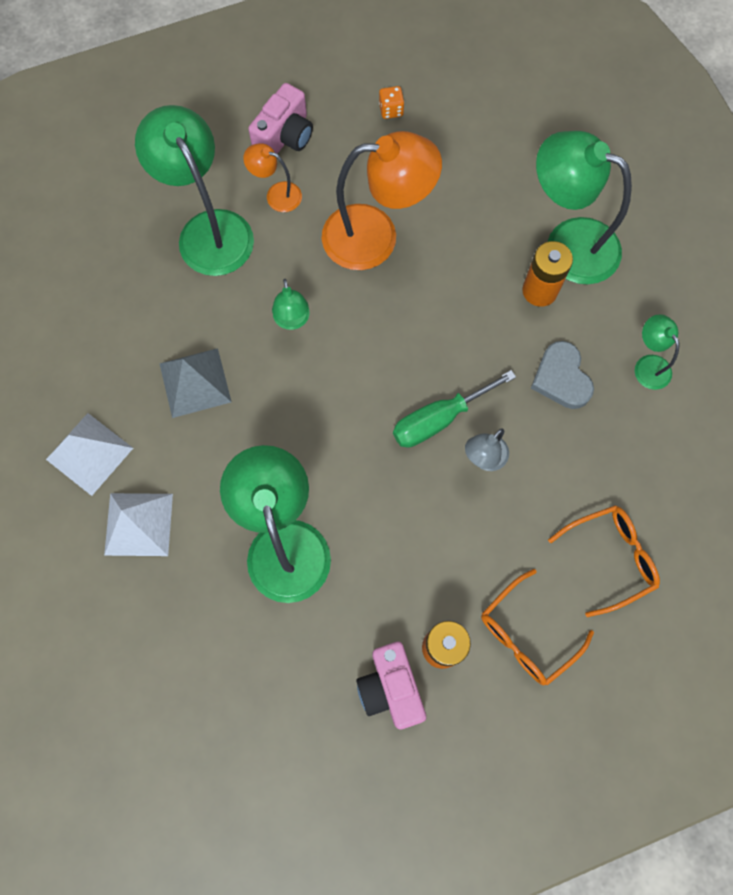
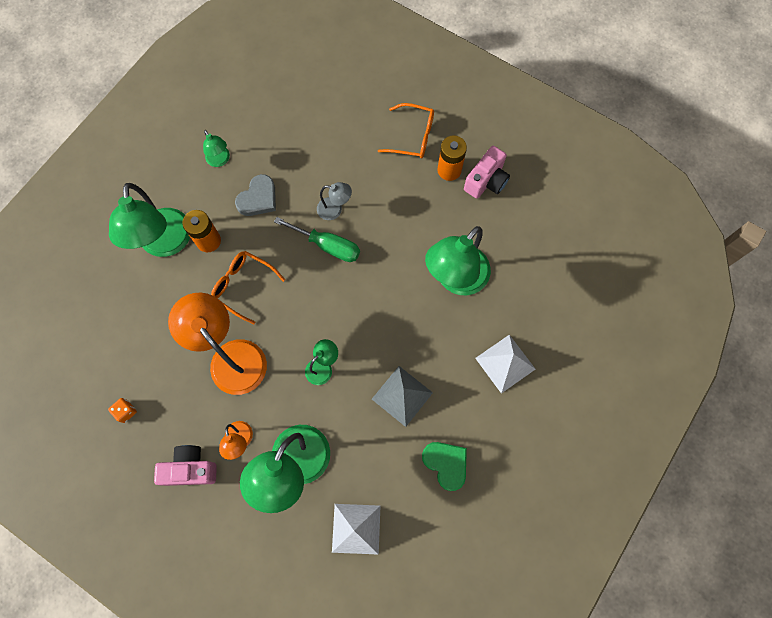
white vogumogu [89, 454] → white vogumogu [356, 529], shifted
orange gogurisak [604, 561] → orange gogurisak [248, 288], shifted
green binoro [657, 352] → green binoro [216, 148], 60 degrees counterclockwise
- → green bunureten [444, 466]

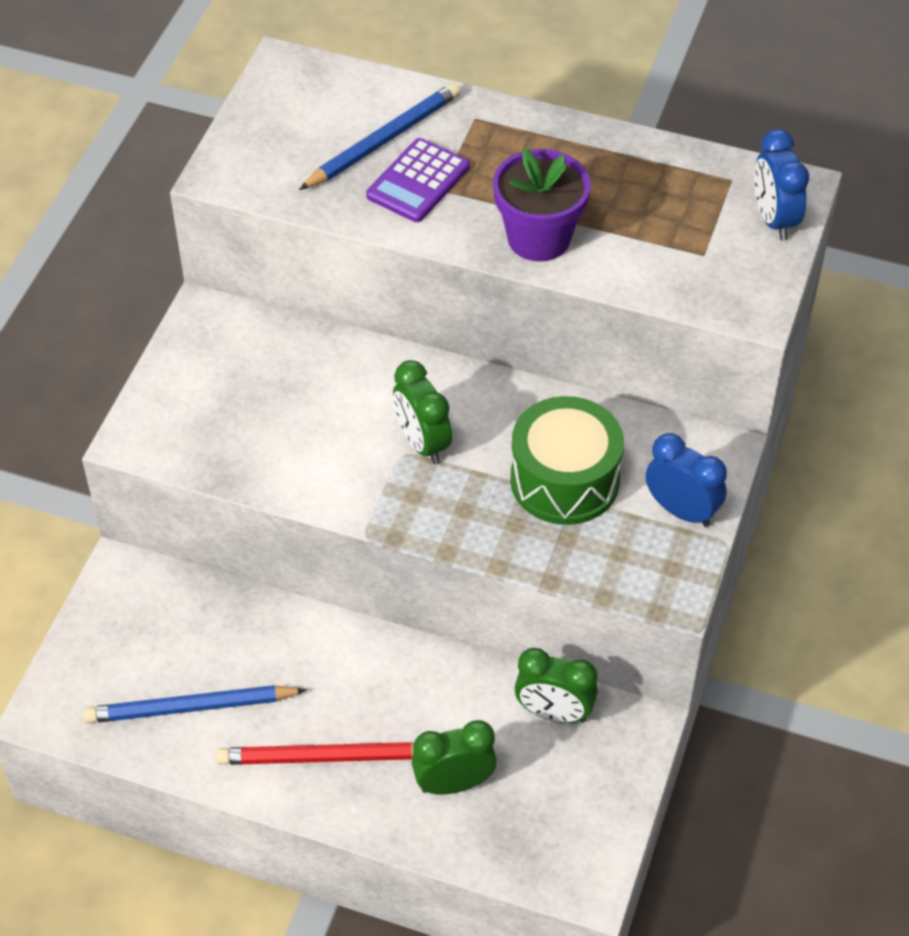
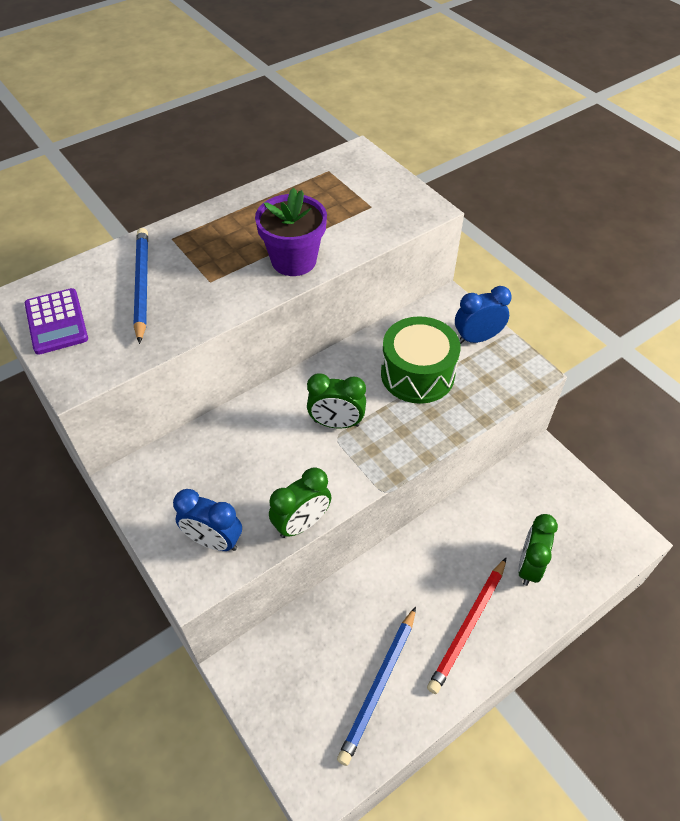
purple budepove [418, 180] → purple budepove [56, 321], shifted
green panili [556, 685] → green panili [300, 502], shifted
blue panili [781, 184] → blue panili [207, 520], shifted

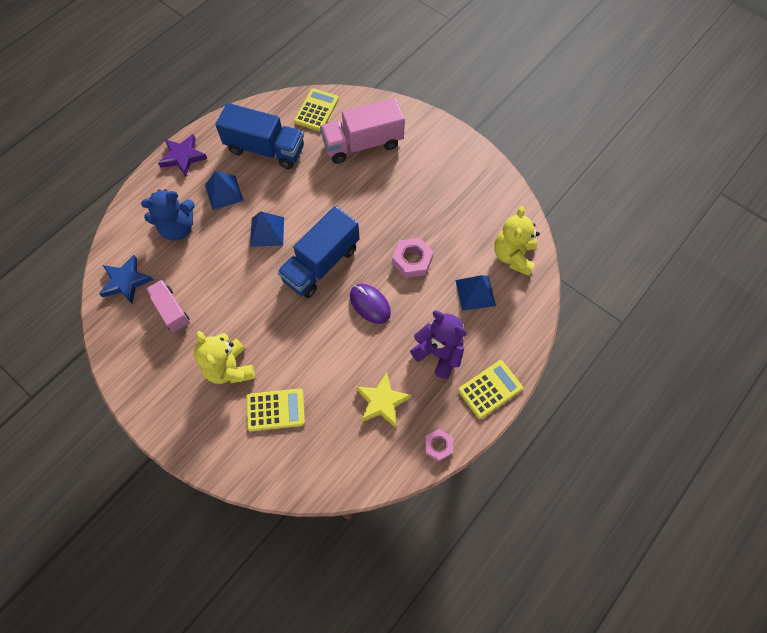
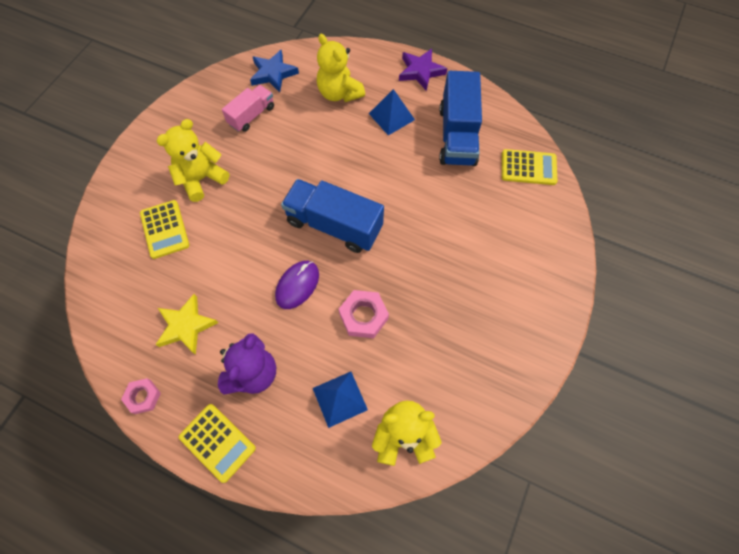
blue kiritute [168, 215] → yellow kiritute [341, 68]
blue vogumogu [267, 229] → -
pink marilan [362, 131] → -

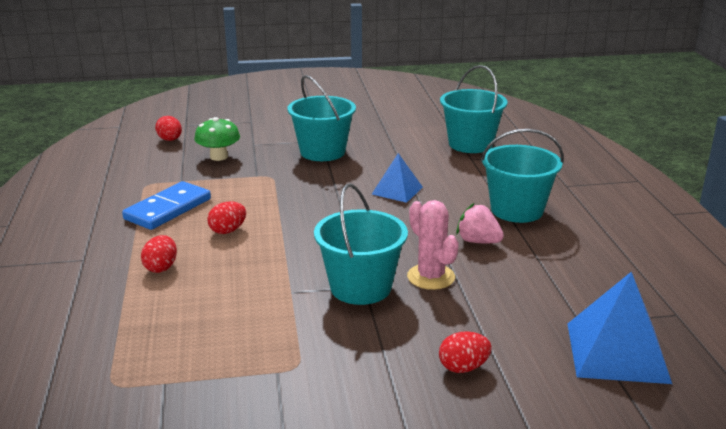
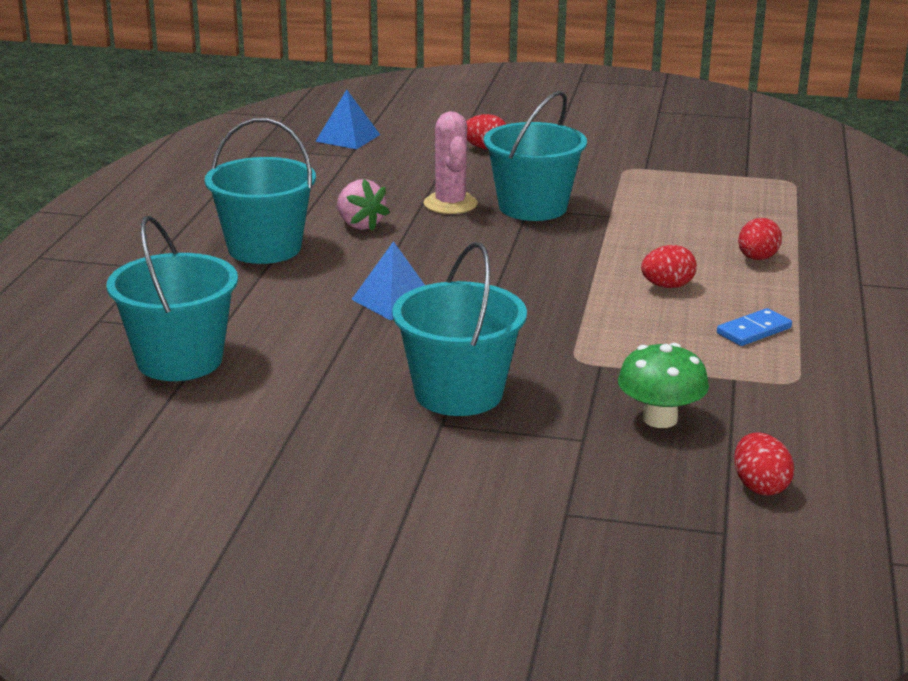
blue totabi [166, 205] → blue totabi [754, 327], x0.55
blue vogumogu [620, 327] → blue vogumogu [347, 119], x0.60

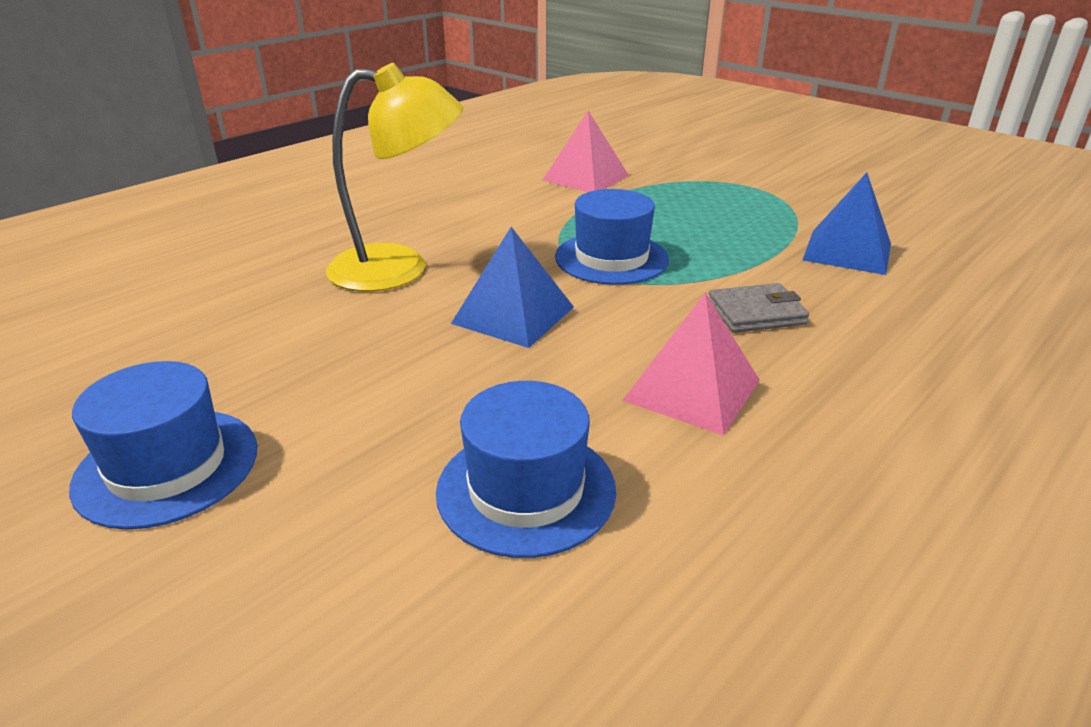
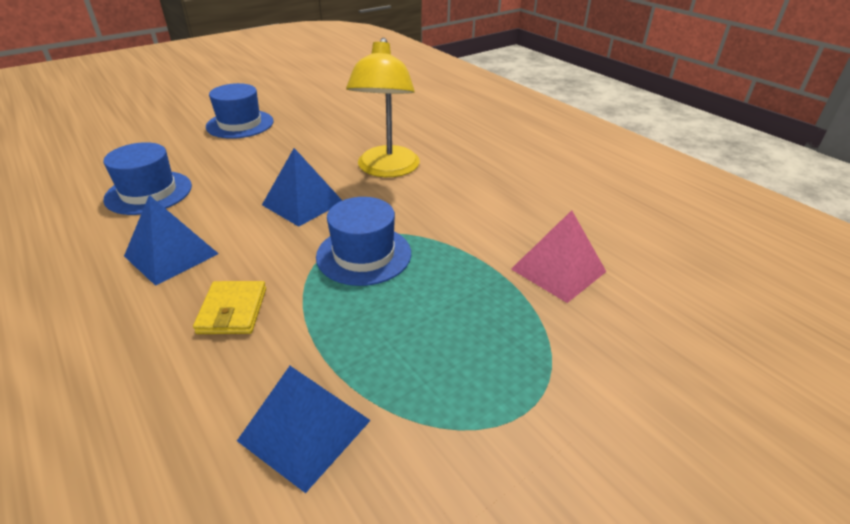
pink vogumogu [691, 364] → blue vogumogu [171, 240]
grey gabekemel [759, 308] → yellow gabekemel [229, 307]

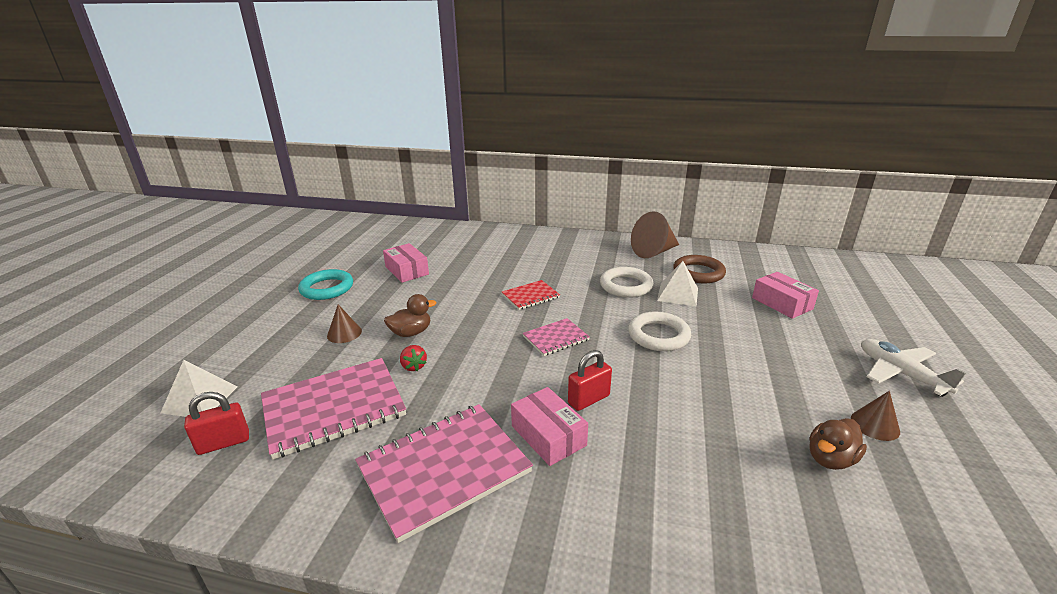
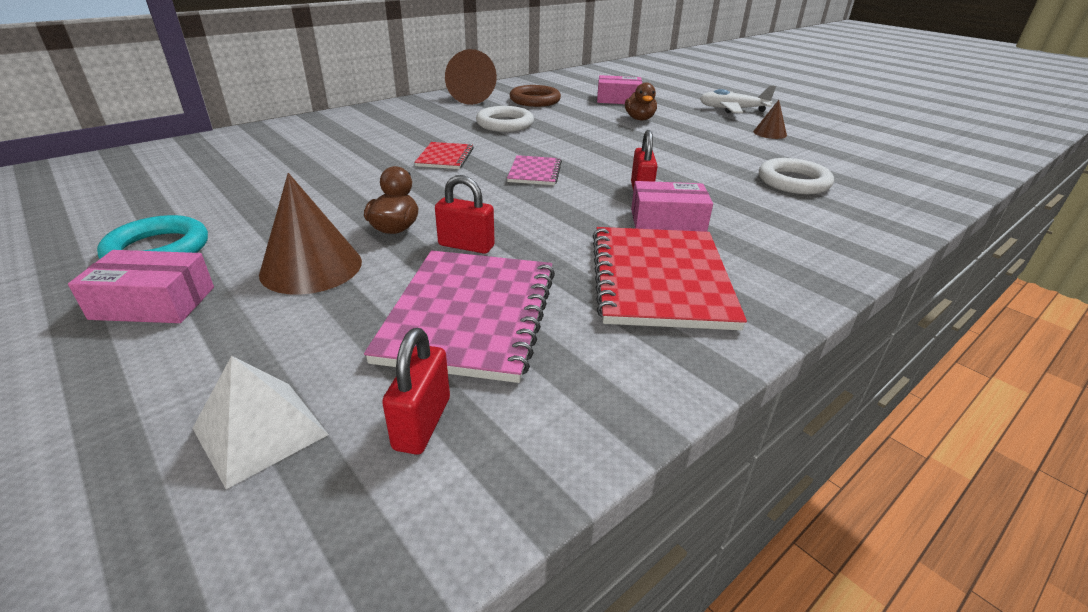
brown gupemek [344, 323] → brown gupemek [310, 234], x1.78
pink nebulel [444, 473] → red nebulel [670, 278]
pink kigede [406, 263] → pink kigede [141, 286], shifted
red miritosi [413, 358] → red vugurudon [465, 214]
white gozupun [659, 331] → white gozupun [796, 176], shifted
white vogumogu [677, 283] → -
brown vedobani [838, 444] → brown vedobani [641, 101], shifted

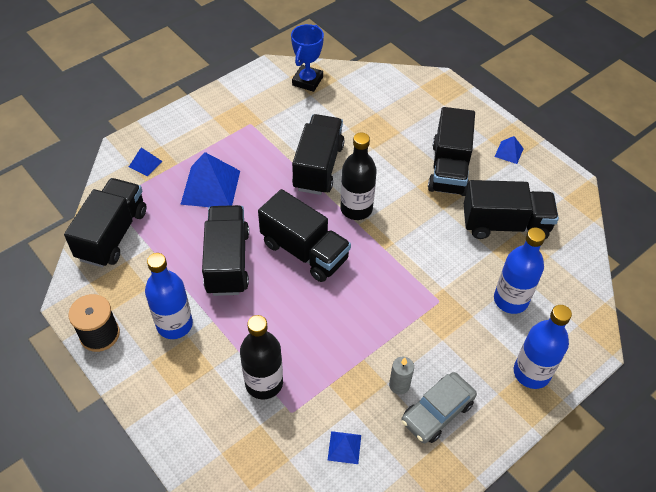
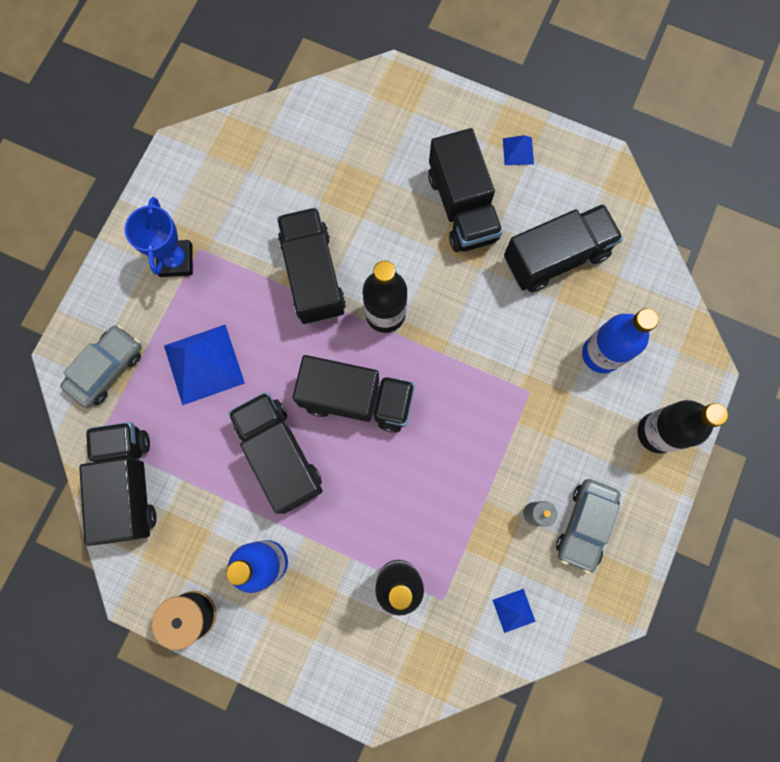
blue vogumogu [145, 162] → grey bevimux [101, 366]
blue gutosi [307, 58] → blue gutosi [159, 237], shifted
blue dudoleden [543, 347] → black dudoleden [682, 426]

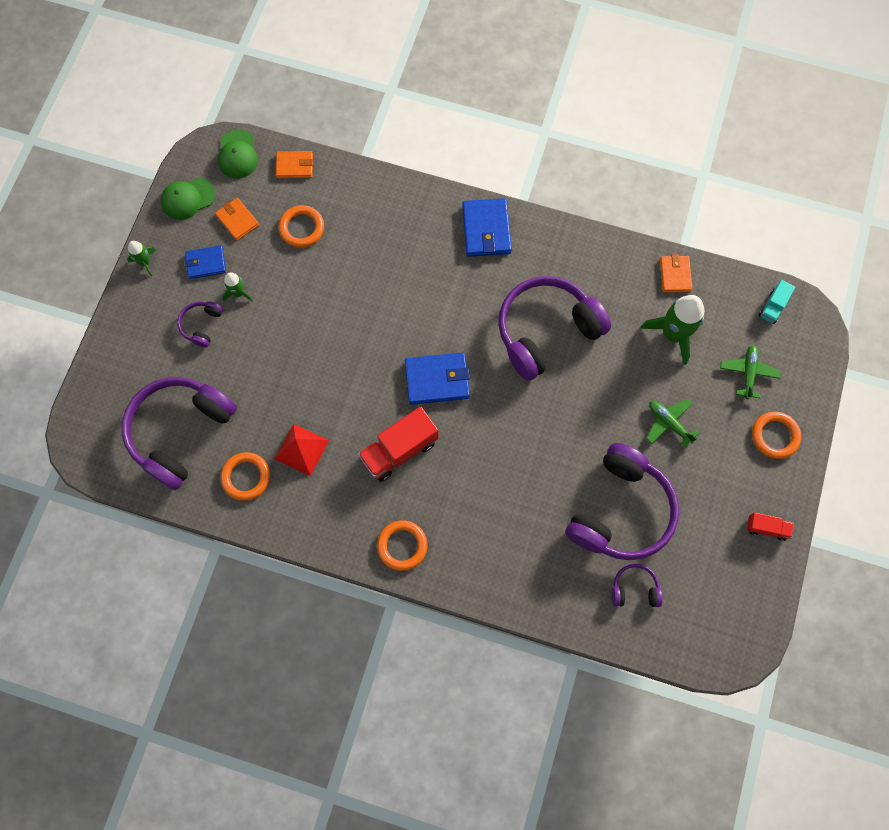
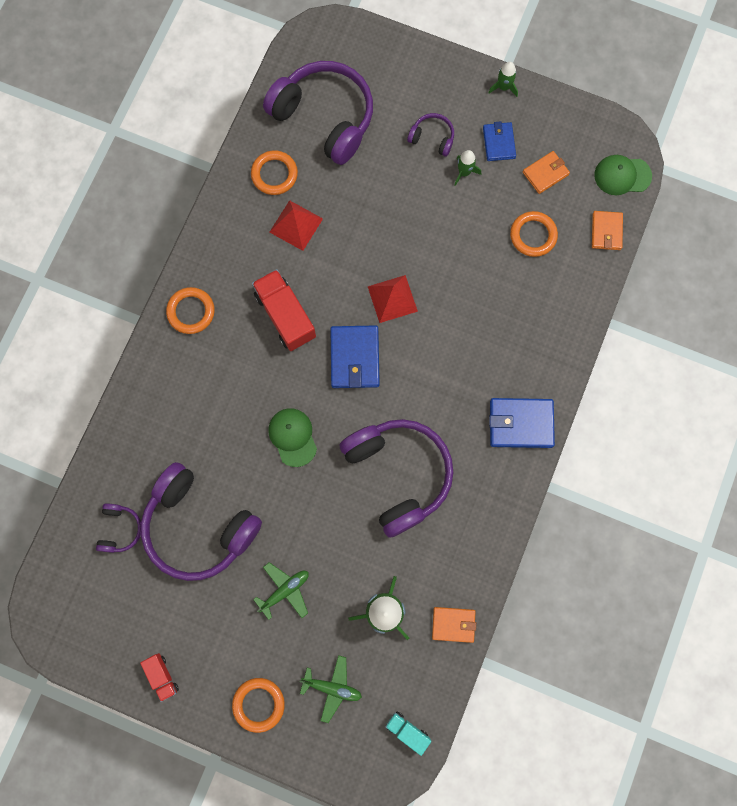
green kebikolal [188, 198] → green kebikolal [292, 437], shifted
red marilan [770, 526] → red marilan [159, 677], 45 degrees counterclockwise
- → red vogumogu [393, 299]

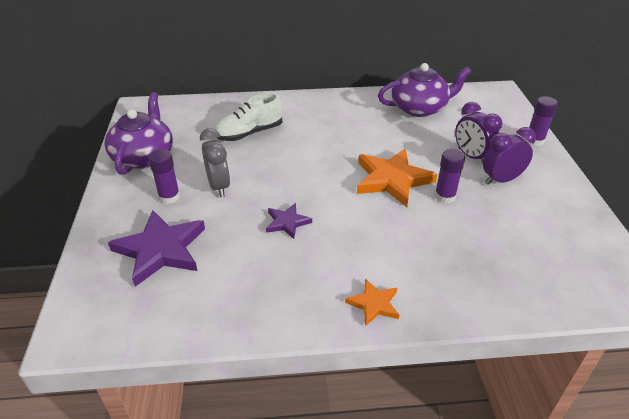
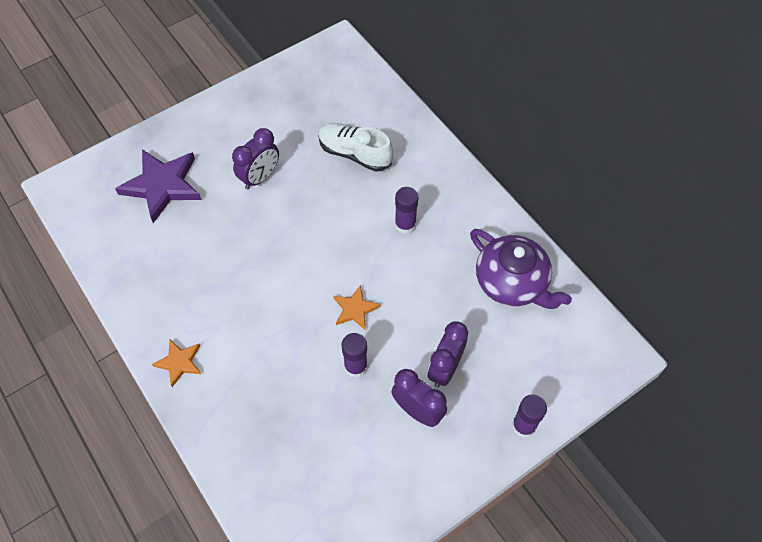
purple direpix [138, 133] → -
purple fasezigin [164, 176] → purple fasezigin [407, 210], shifted
grey panili [215, 162] → purple panili [255, 158]
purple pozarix [289, 221] → -
orange pozarix [397, 178] → orange pozarix [357, 308], x0.53

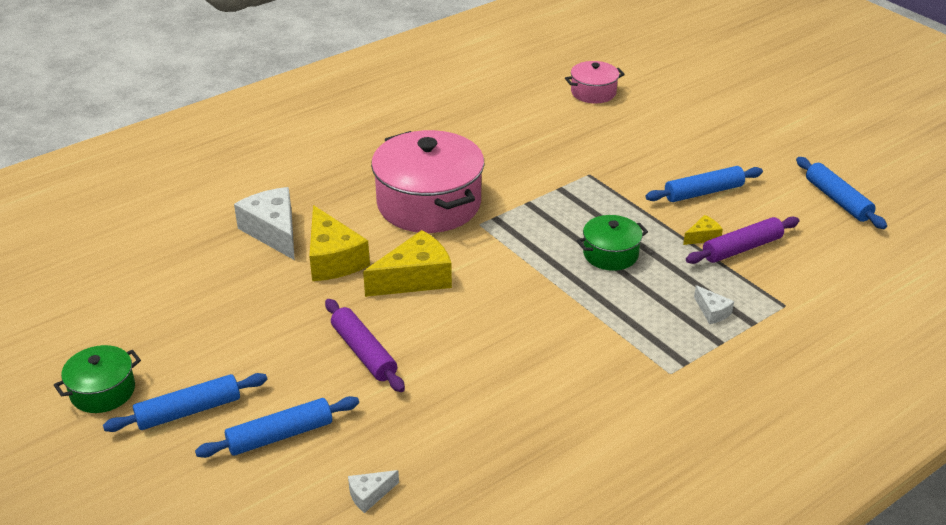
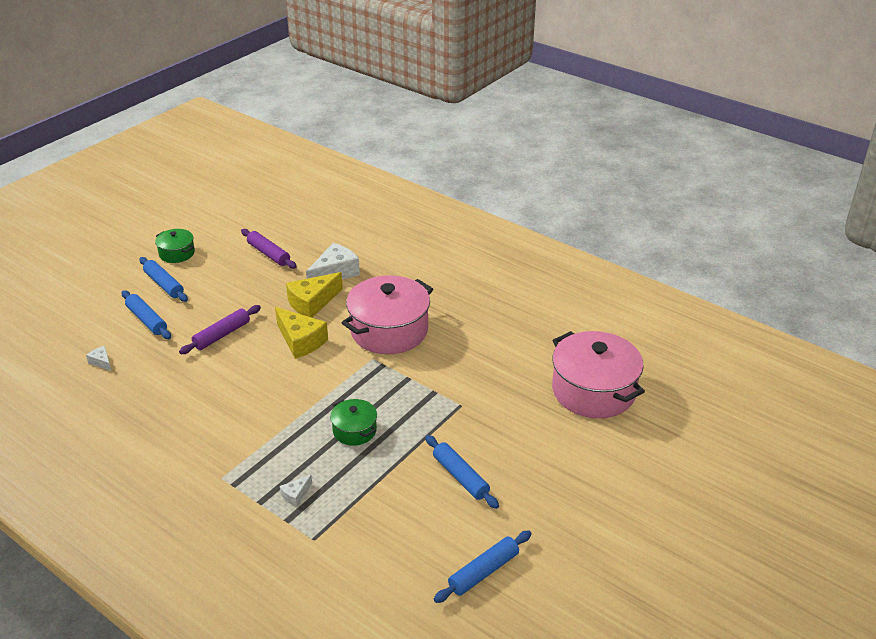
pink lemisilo [595, 82] → pink lemisilo [598, 375], x1.99
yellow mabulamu [703, 230] → -
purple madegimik [742, 240] → purple madegimik [269, 249], shifted

